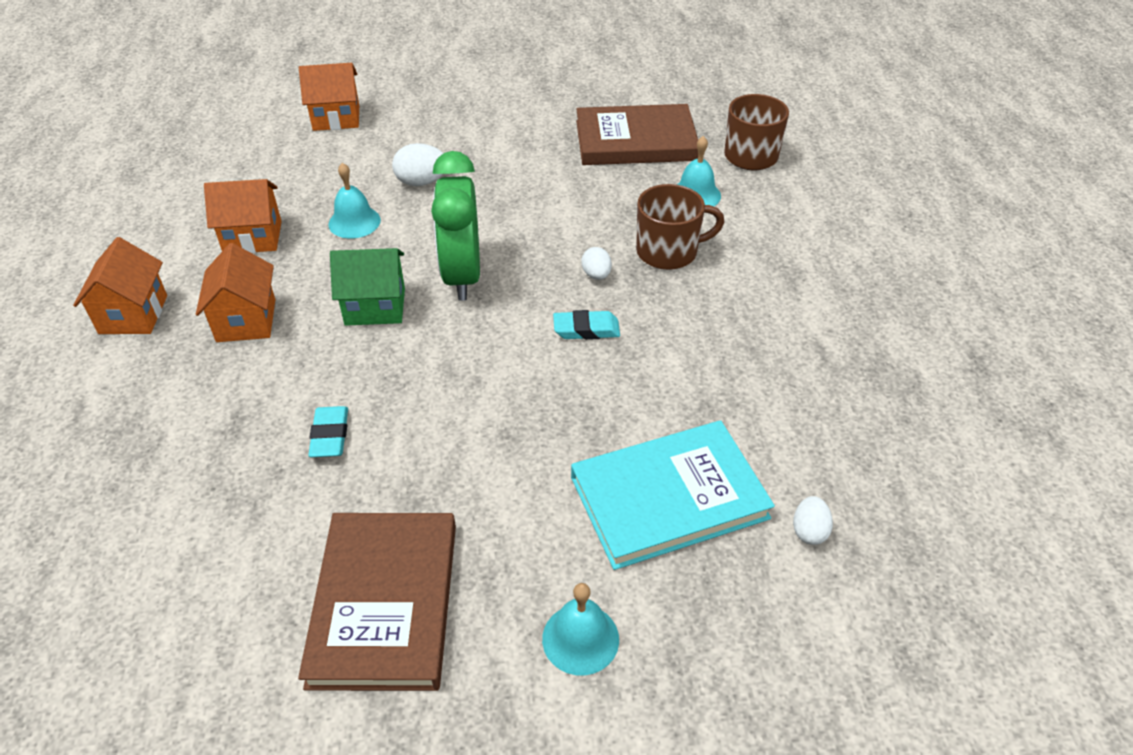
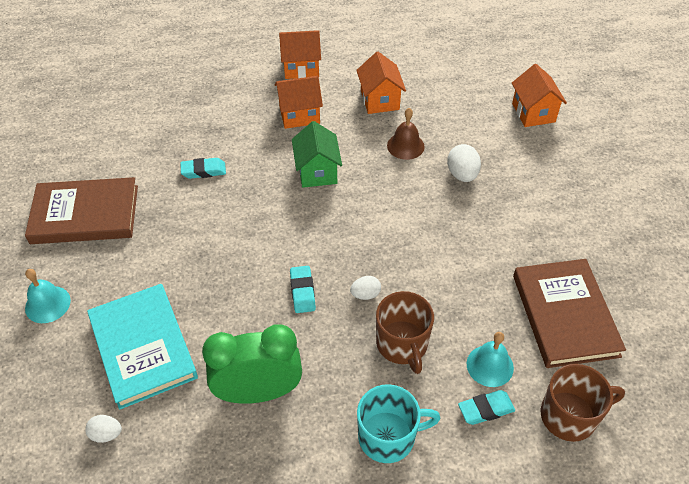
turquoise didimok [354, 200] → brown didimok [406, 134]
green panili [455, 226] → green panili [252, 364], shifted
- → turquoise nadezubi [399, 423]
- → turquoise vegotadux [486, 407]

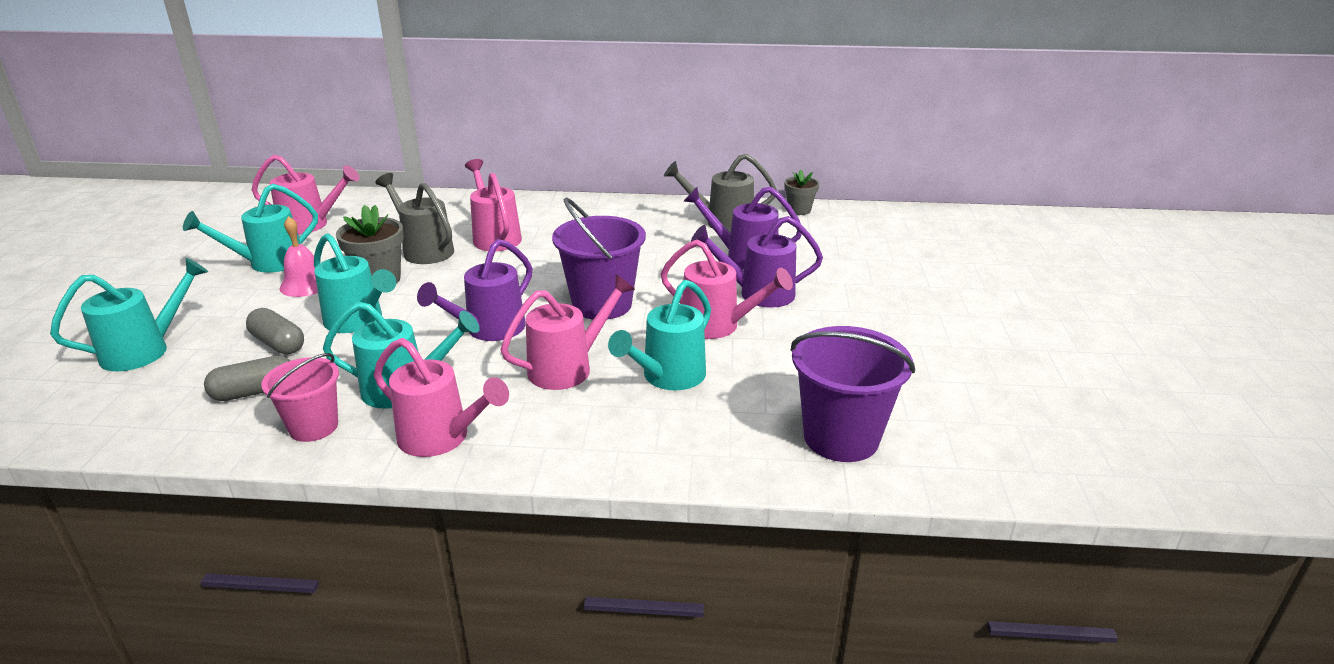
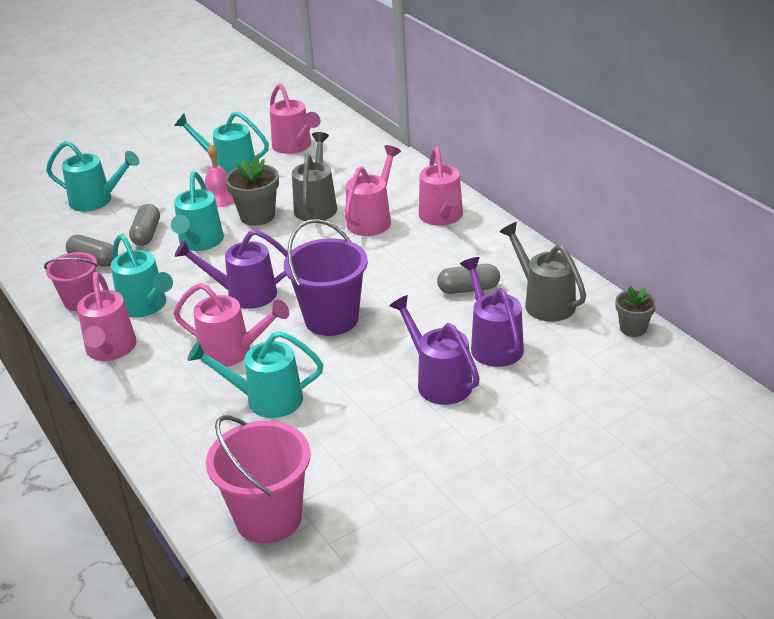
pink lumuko [727, 289] → pink lumuko [441, 186], shifted
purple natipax [853, 394] → pink natipax [258, 479]
- → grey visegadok [468, 279]

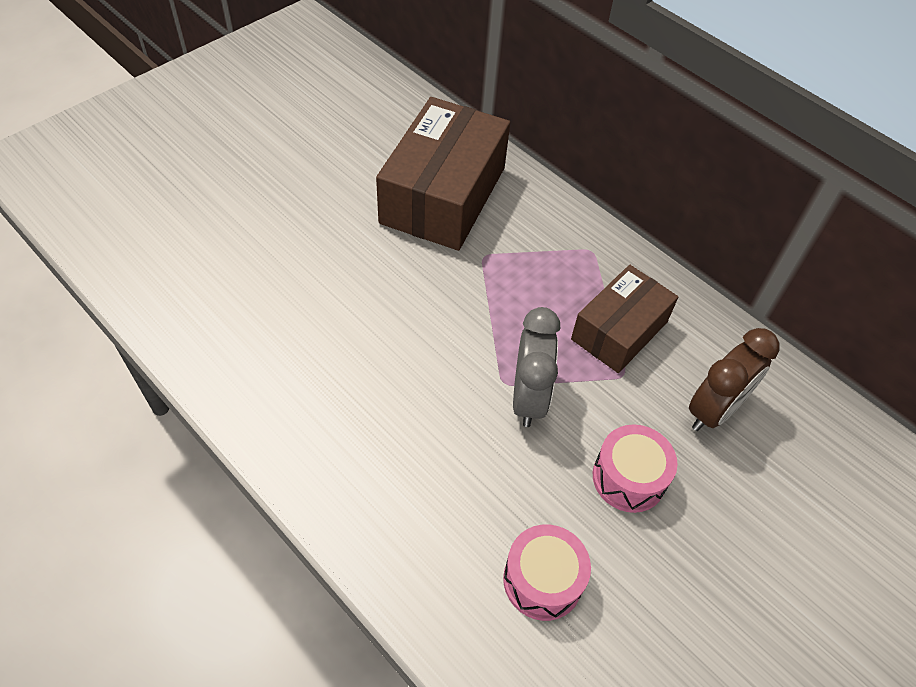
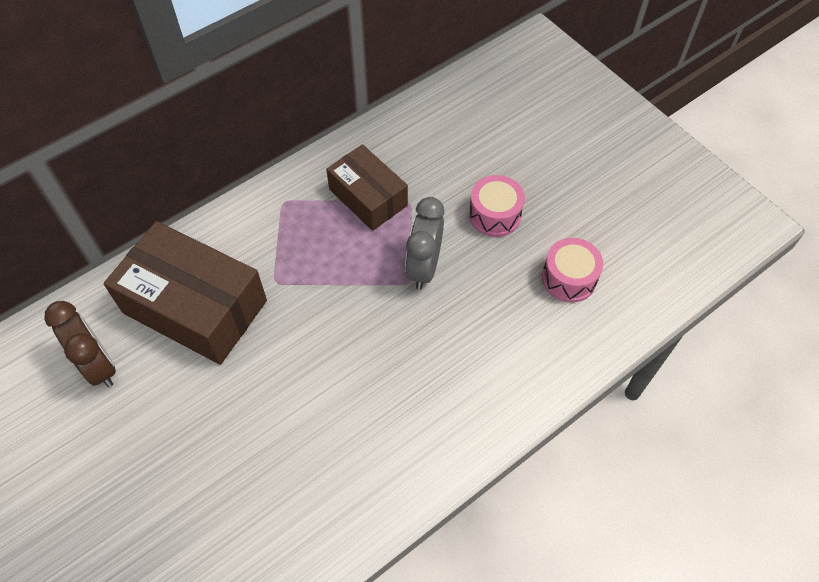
grey panili [536, 367] → grey panili [424, 243], 90 degrees counterclockwise
brown panili [734, 379] → brown panili [80, 344], shifted

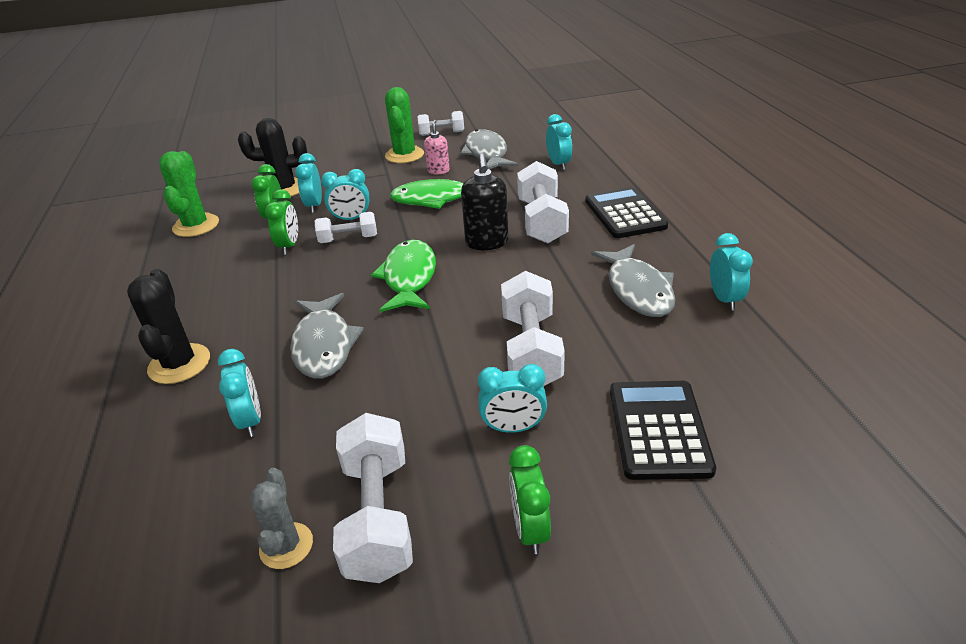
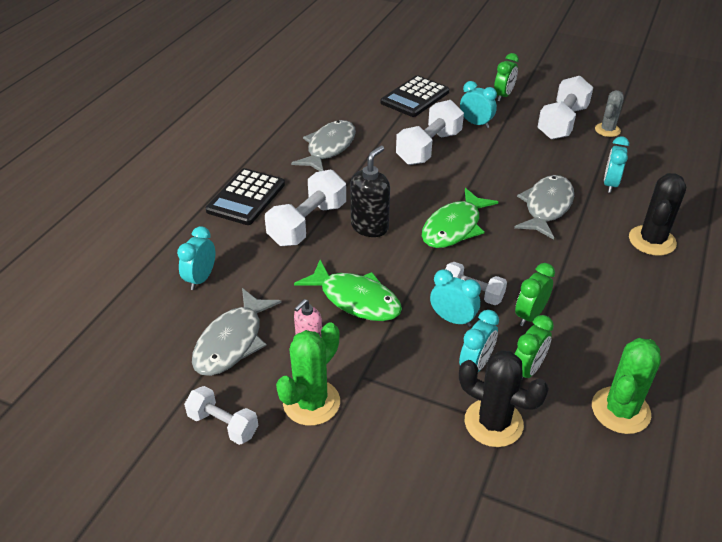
turquoise panili [731, 272] → -

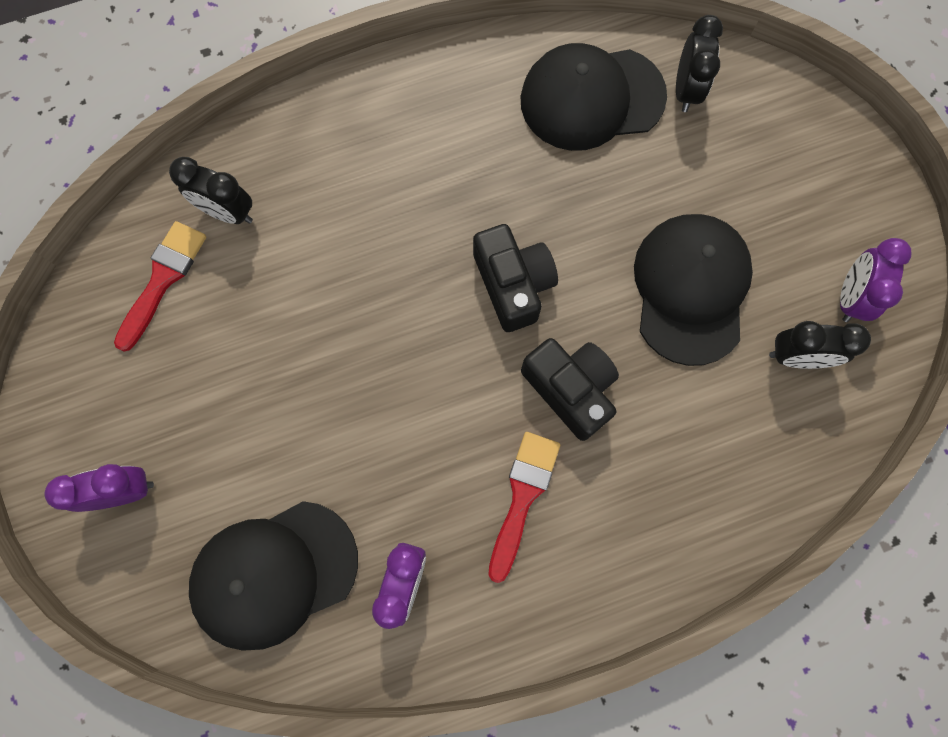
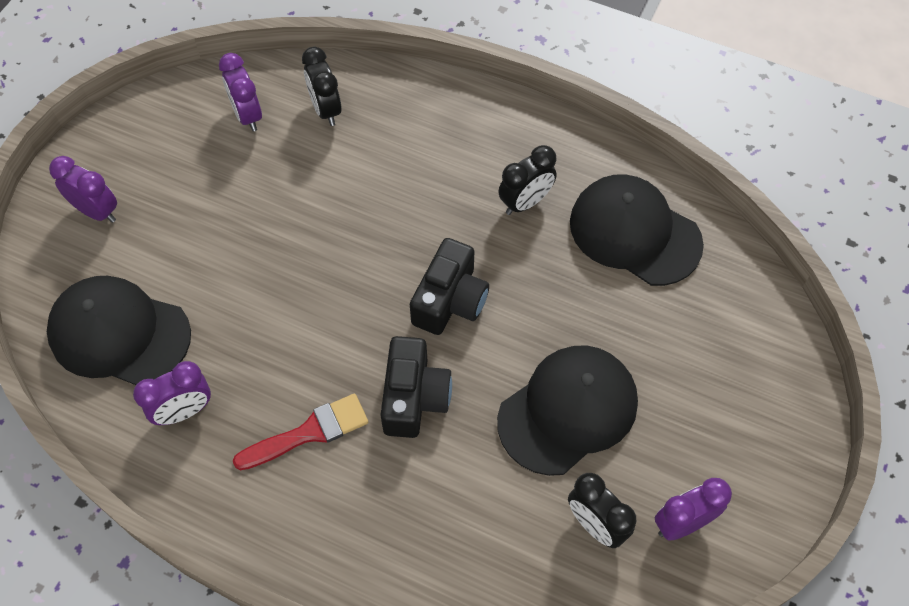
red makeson [160, 286] → purple panili [240, 92]
black panili [699, 63] → black panili [527, 180], shifted

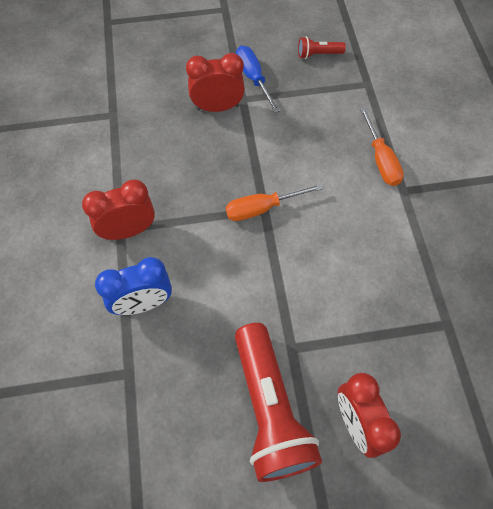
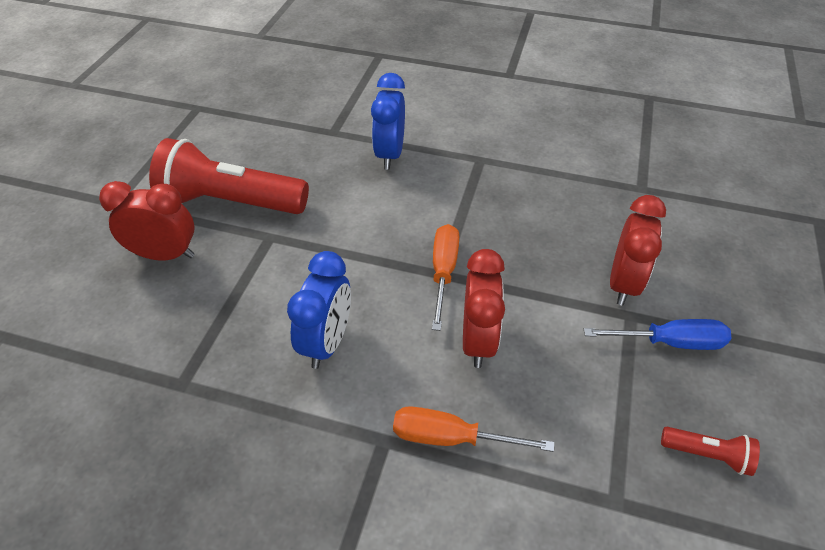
red panili [118, 209] → red panili [484, 308], shifted
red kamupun [322, 47] → red kamupun [710, 451], 90 degrees clockwise
- → blue panili [319, 310]

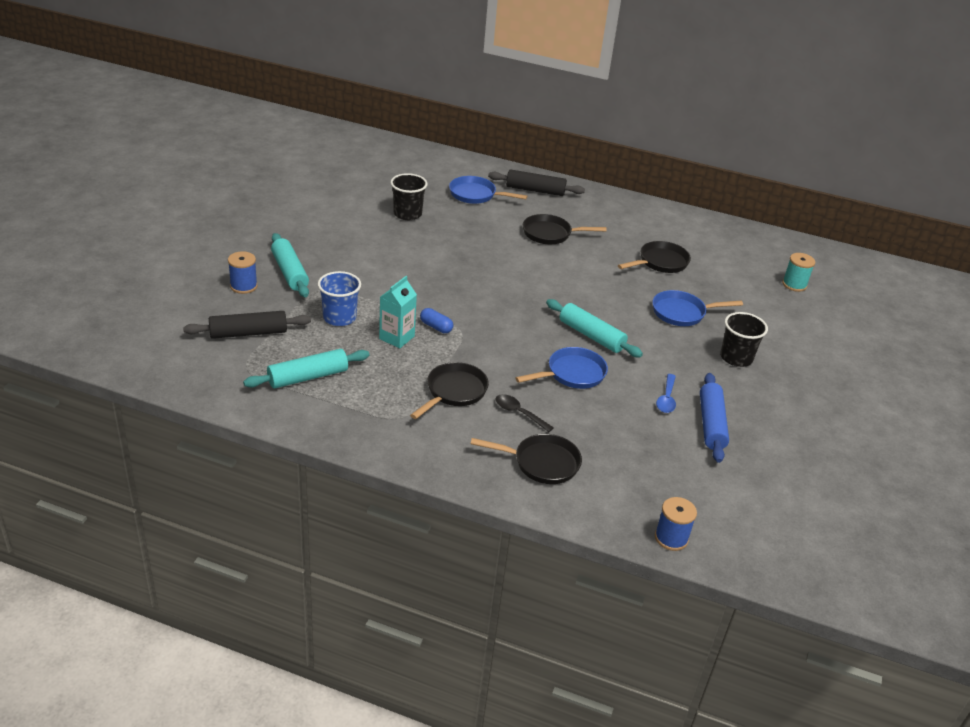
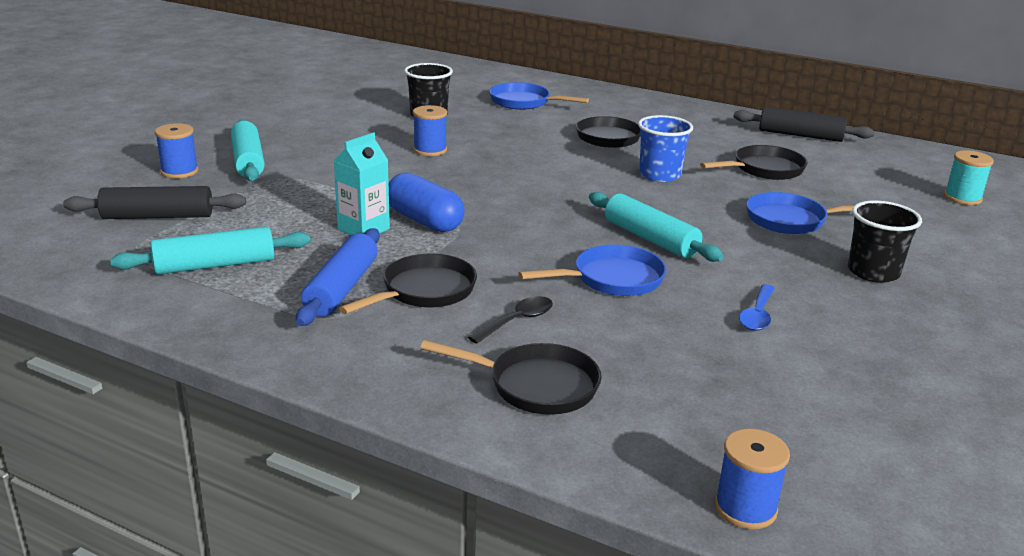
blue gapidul [339, 298] → blue gapidul [665, 148], shifted
blue visegadok [436, 320] → blue visegadok [427, 202], x1.77
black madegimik [536, 183] → black madegimik [804, 124], shifted
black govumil [525, 413] → black govumil [510, 320], 90 degrees clockwise
blue madegimik [714, 418] → blue madegimik [338, 277], shifted
- → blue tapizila [430, 130]

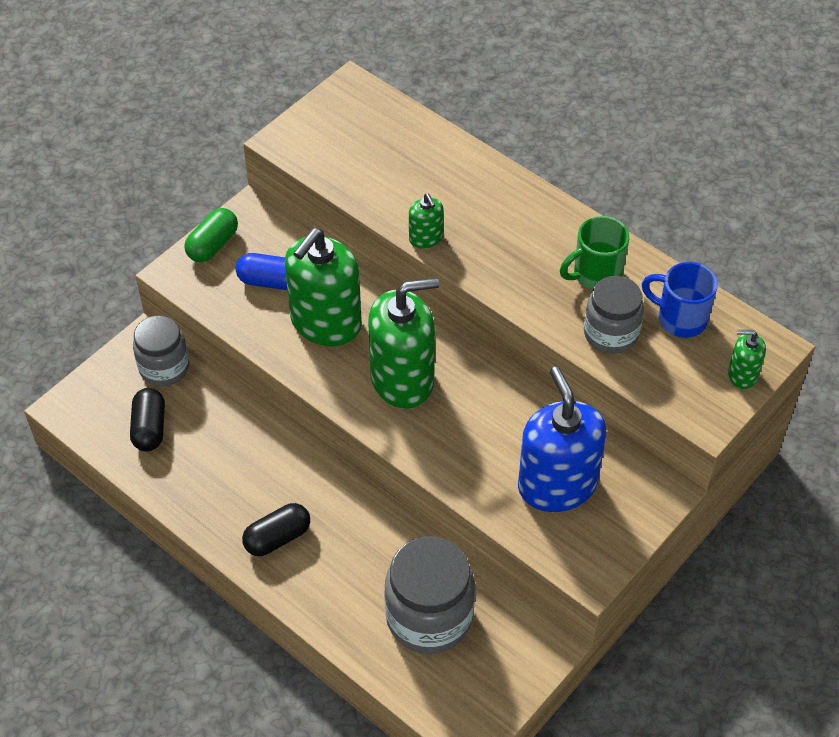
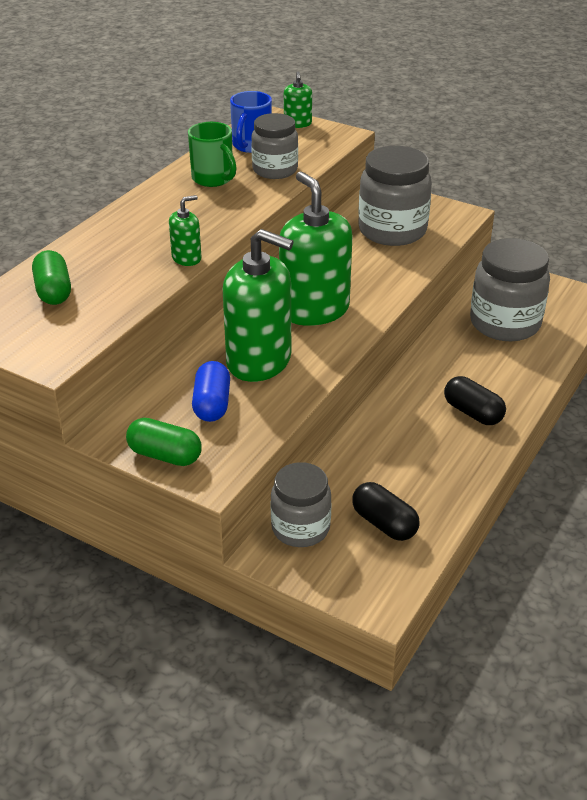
black visegadok [147, 419] → black visegadok [386, 511], 60 degrees clockwise
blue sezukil [562, 439] → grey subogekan [395, 196]
- → green visegadok [51, 277]

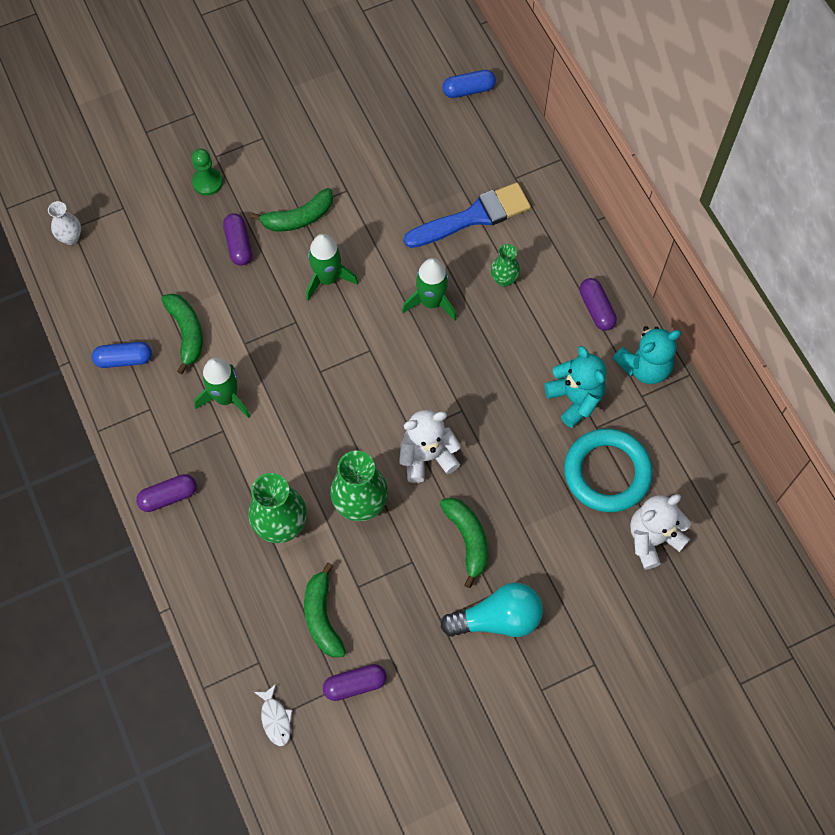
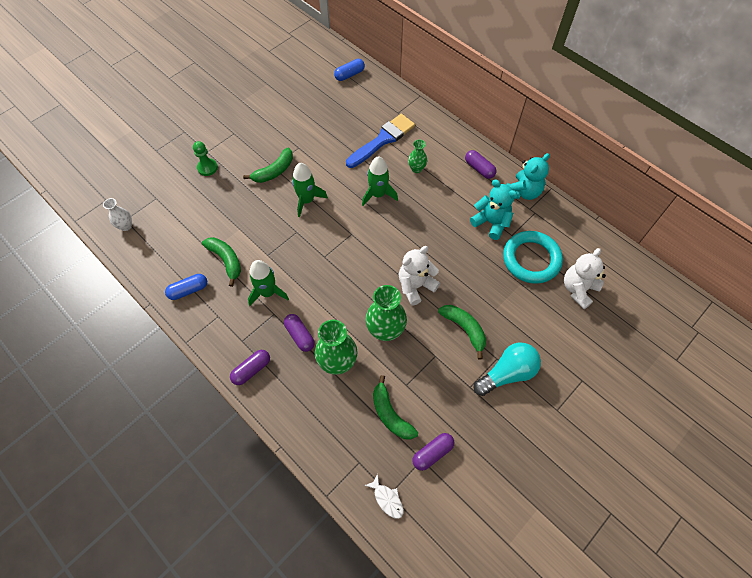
purple visegadok [237, 239] → purple visegadok [299, 333], shifted

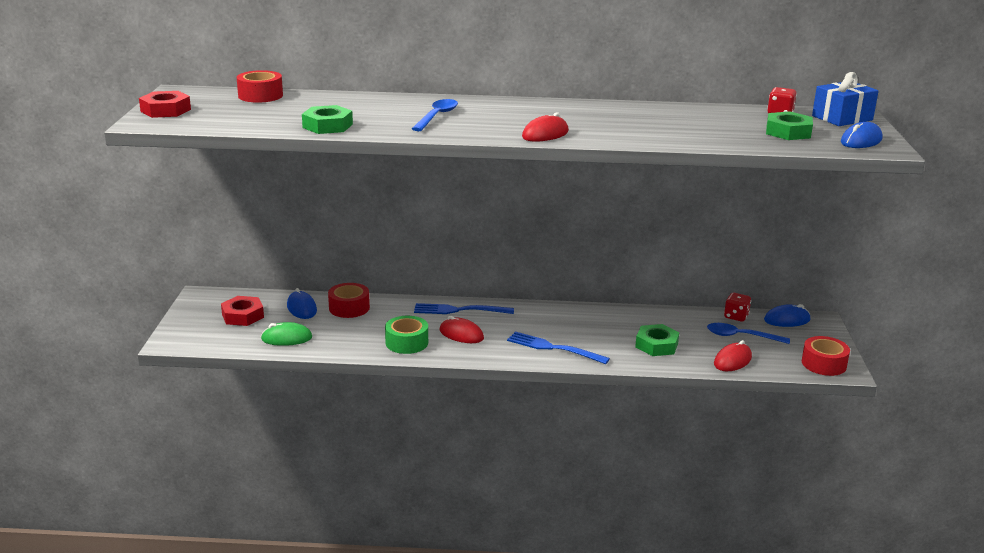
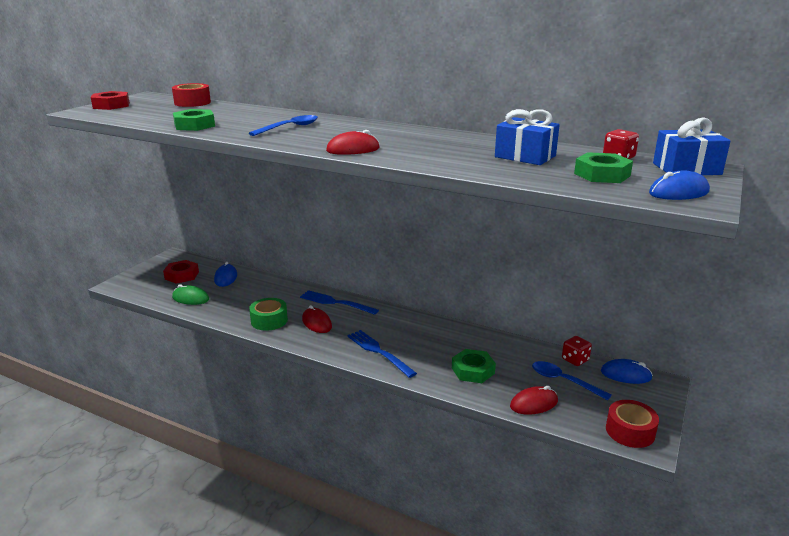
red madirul [349, 300] → -
- → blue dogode [527, 137]

